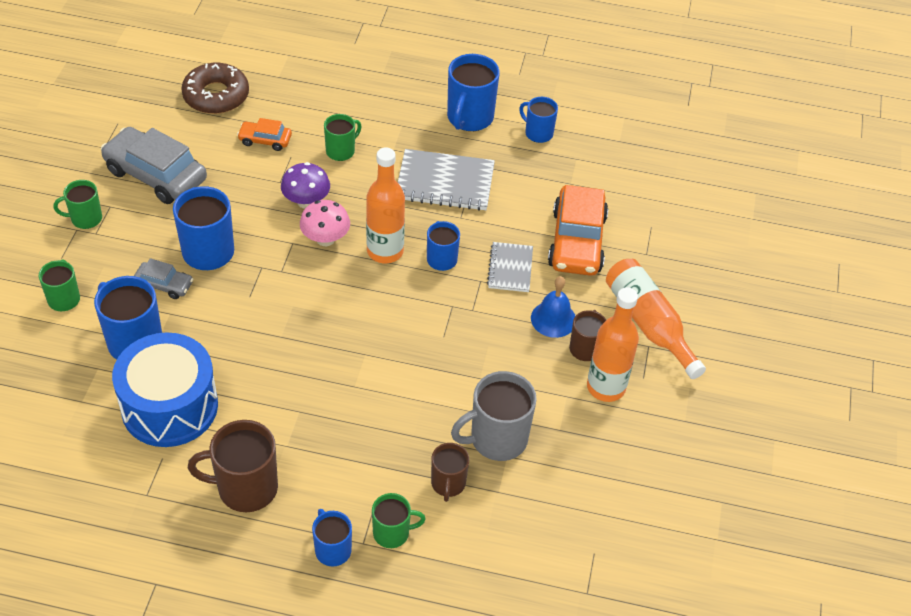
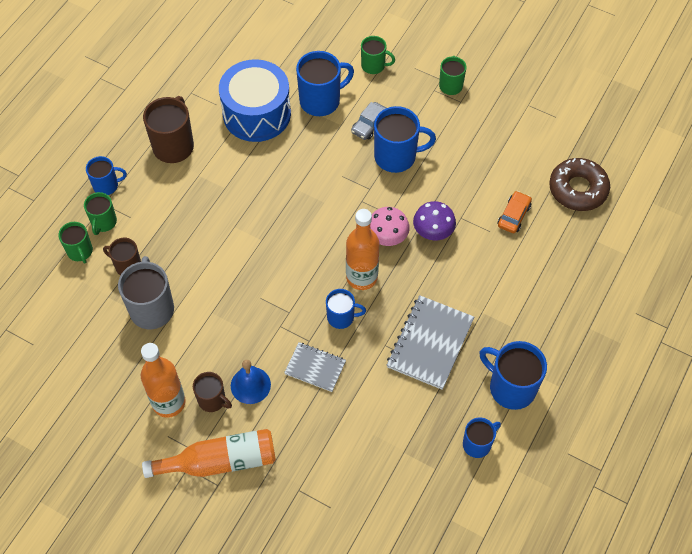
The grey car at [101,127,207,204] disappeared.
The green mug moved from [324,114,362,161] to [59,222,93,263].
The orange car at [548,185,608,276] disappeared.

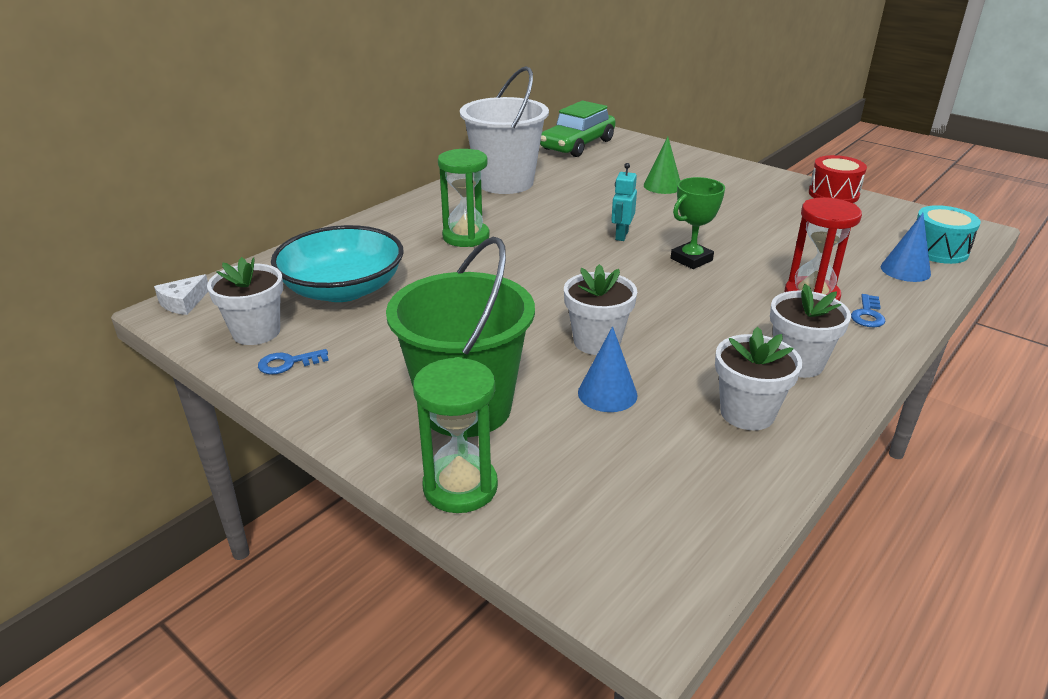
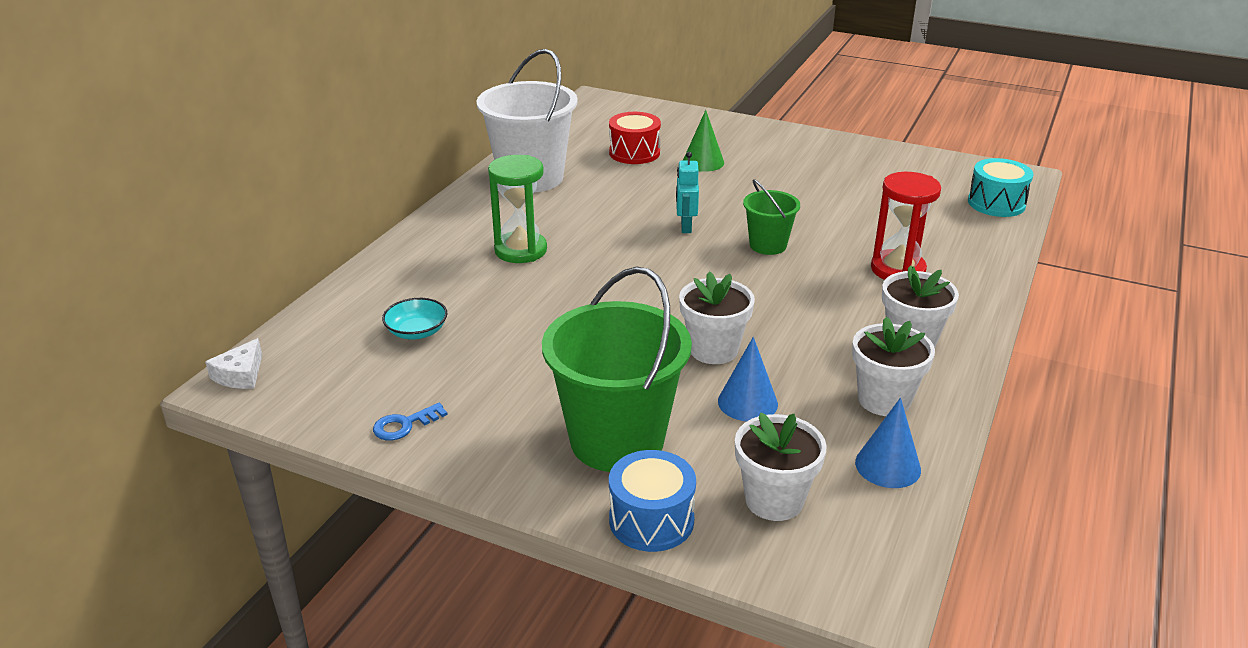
The white flower pot moved from [207,257,283,345] to [735,412,827,521].
The turquoise bowl at [271,225,404,302] changed to 0.45 times the size.
The green hourglass at [413,357,498,513] was replaced by the blue drum at [609,450,696,552].
The green car at [540,101,616,157] disappeared.
The green trophy at [671,177,725,269] was replaced by the green bucket at [743,179,800,255].
The red drum moved from [809,155,867,203] to [609,112,661,164].
The blue key at [851,294,885,327] disappeared.
The blue cone moved from [881,213,931,282] to [855,398,921,488].

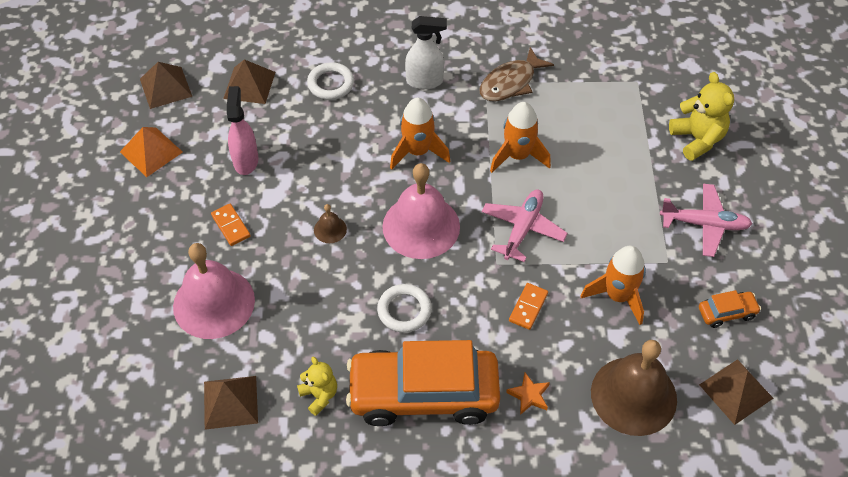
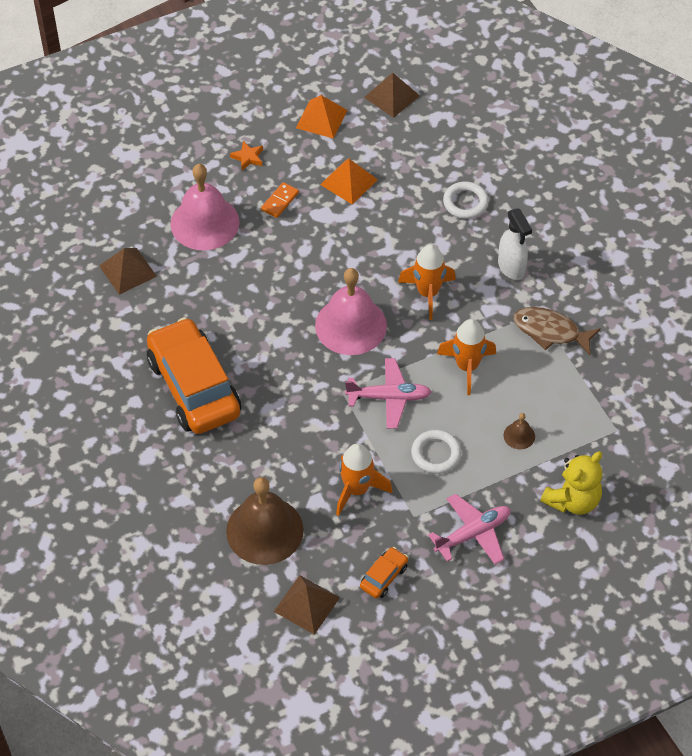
The brown pyramid at [223,59,275,104] disappeared.
The pink spray bottle at [227,86,258,175] was replaced by the orange pyramid at [320,159,378,205].
The yellow teddy bear at [297,357,337,416] disappeared.
The brown bell moved from [314,204,347,243] to [504,413,535,449].
The white ring moved from [377,284,432,333] to [411,430,461,474].
The orange star moved from [506,373,550,415] to [230,141,263,170].
The orange domino at [509,283,548,330] disappeared.
The pink plane at [660,184,752,257] turned 105 degrees counterclockwise.
The orange car at [699,290,761,328] turned 105 degrees counterclockwise.

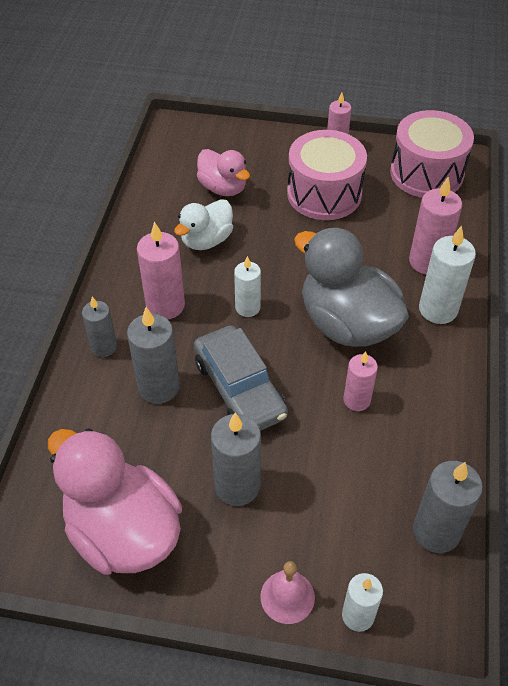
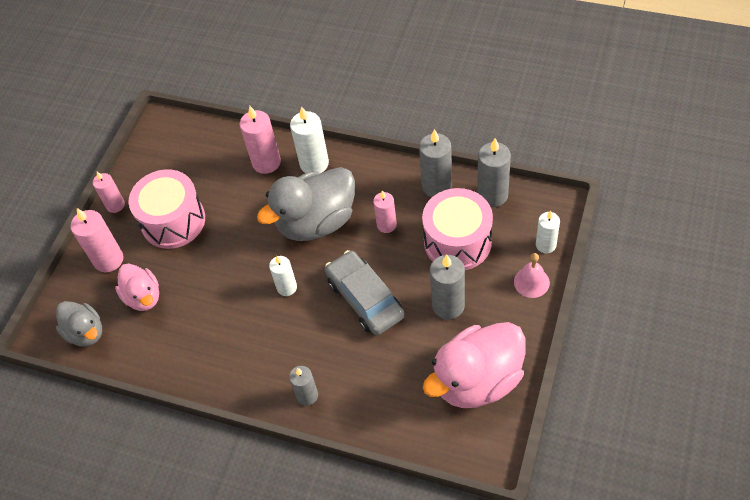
The grey candle moved from [127,307,180,404] to [419,129,452,197].
The pink candle moved from [137,221,185,319] to [70,208,124,272].
The white duck at [174,199,233,250] disappeared.
The grey car at [194,326,288,431] turned 105 degrees counterclockwise.
The pink duck at [197,149,250,196] turned 90 degrees clockwise.
The pink drum moved from [390,110,474,198] to [422,188,493,270].
The grey duck at [56,301,102,347] appeared.

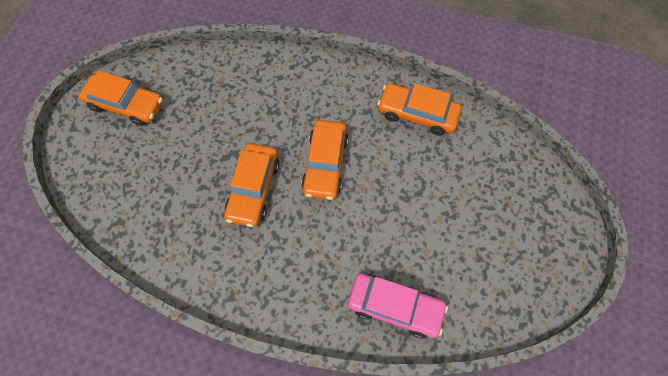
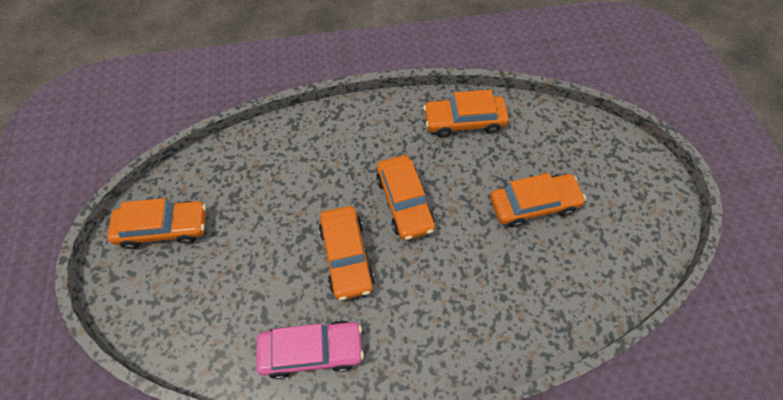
The pink car moved from [348,273,448,339] to [256,320,364,379].
The orange car at [490,173,586,227] appeared.

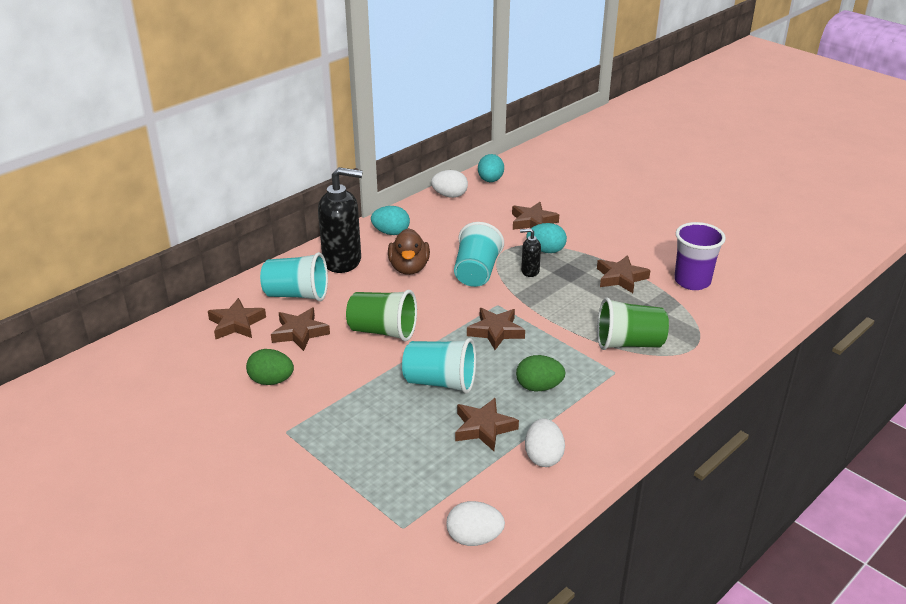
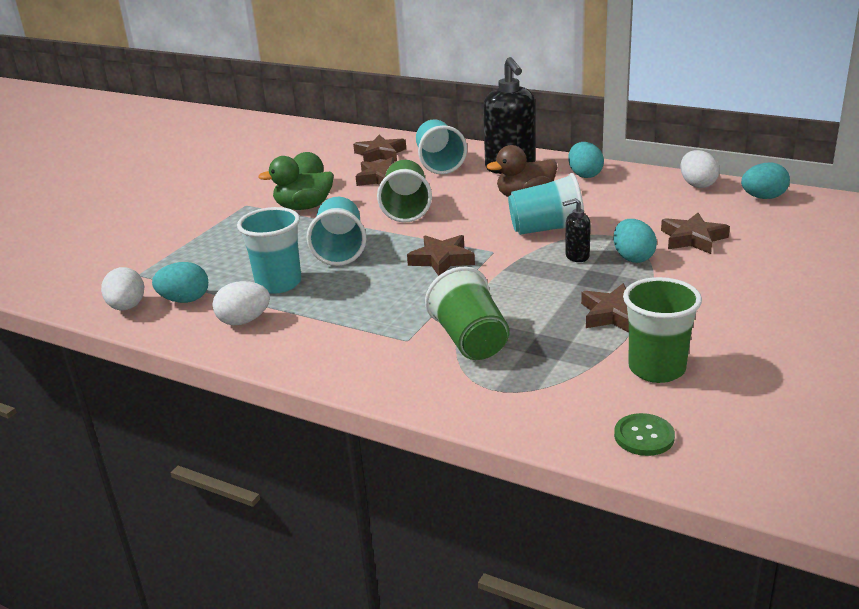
The brown star at [455,398,519,451] was replaced by the turquoise cup at [237,207,301,294].
The green egg at [516,355,566,391] disappeared.
The black soap dispenser at [520,228,541,277] turned 90 degrees counterclockwise.
The purple cup at [674,222,726,290] became the green cup at [623,277,702,383].
The turquoise egg at [152,262,208,303] appeared.
The green duck at [258,156,334,210] appeared.
The green button at [614,413,675,456] appeared.

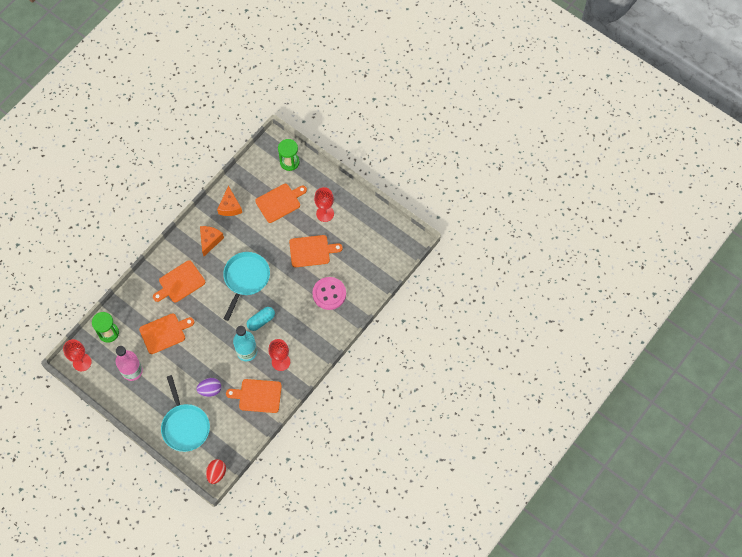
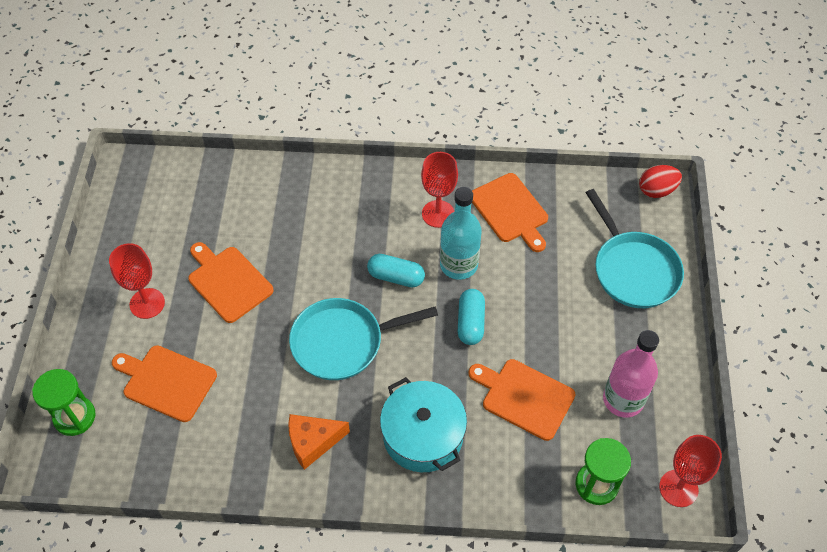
The orange cutting board at [153,260,205,303] was replaced by the turquoise pot at [380,377,467,472].
The turquoise pan at [161,375,210,452] turned 120 degrees clockwise.
The purple egg at [196,378,221,397] disappeared.
The orange cheese at [217,186,242,216] disappeared.
The pink button at [312,277,346,310] disappeared.
The turquoise capsule at [458,289,485,345] appeared.

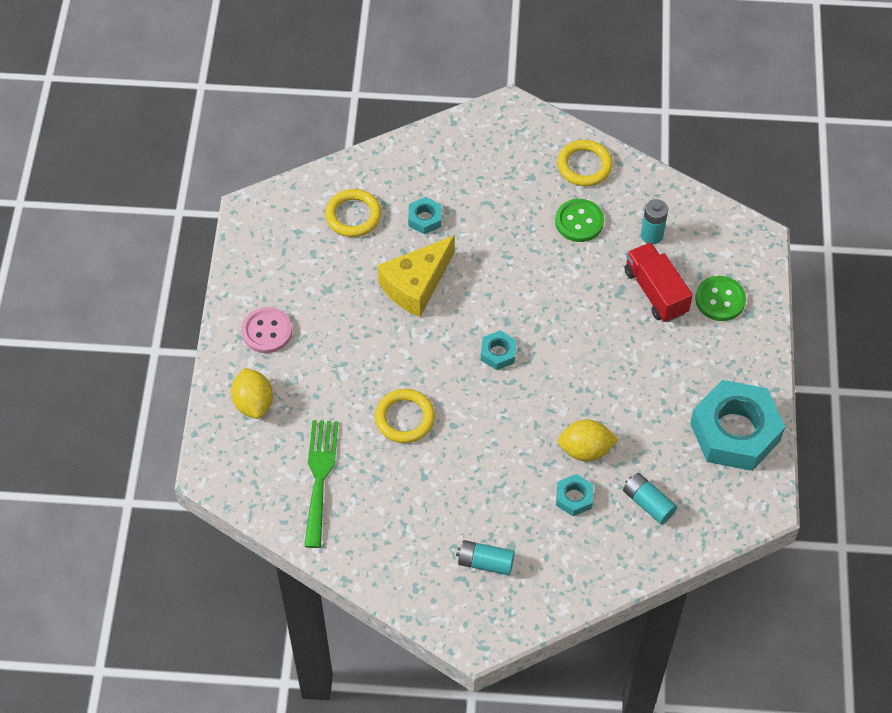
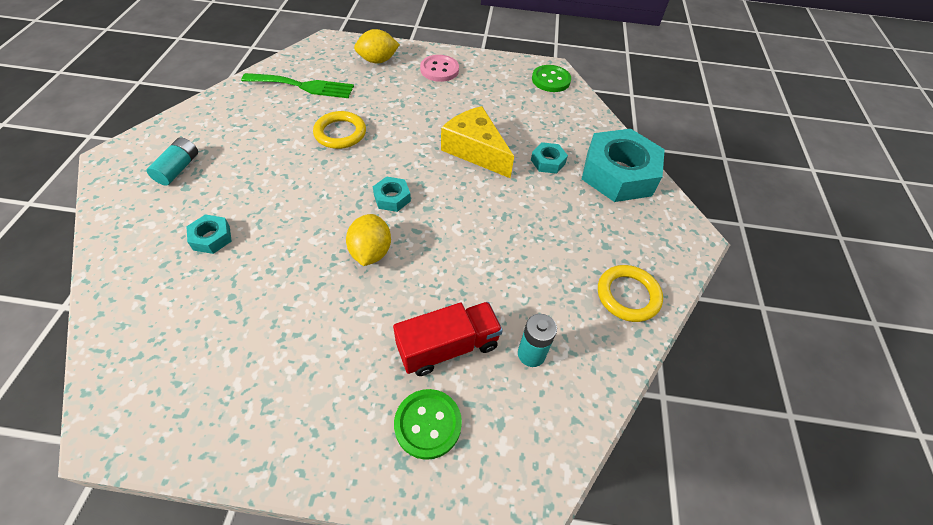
The yellow ring at [325,189,381,237] disappeared.
The green button moved from [555,199,604,242] to [532,65,571,92].
The yellow lemon moved from [558,419,619,461] to [346,214,391,266].
The turquoise battery at [623,473,677,524] disappeared.
The turquoise nut moved from [690,380,785,471] to [582,129,665,202].

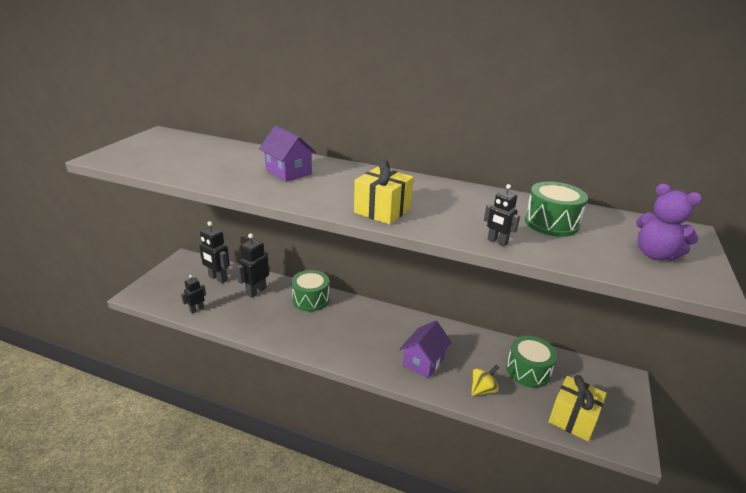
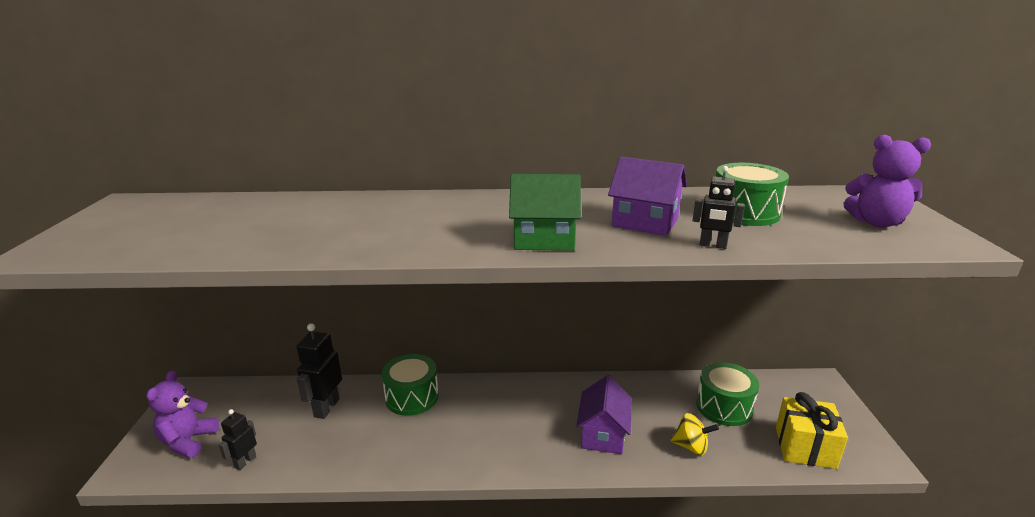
The black robot at [198,221,230,283] disappeared.
The purple house moved from [259,126,316,182] to [608,157,687,236].
The yellow gift at [354,160,414,225] was replaced by the green house at [509,174,581,251].
The yellow spinning top at [471,365,499,396] turned 75 degrees clockwise.
The purple teddy bear at [146,370,219,458] appeared.

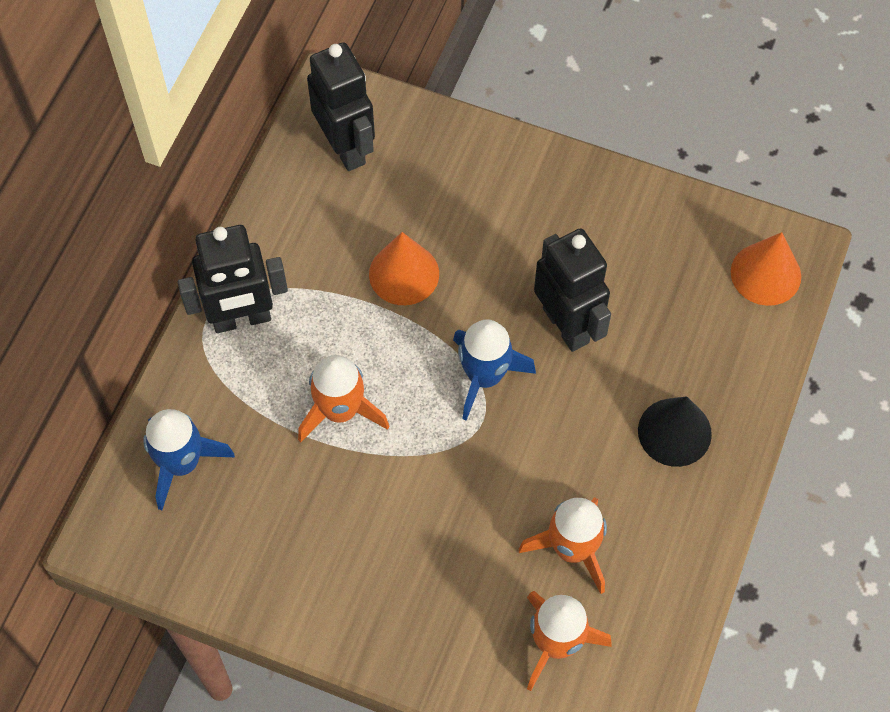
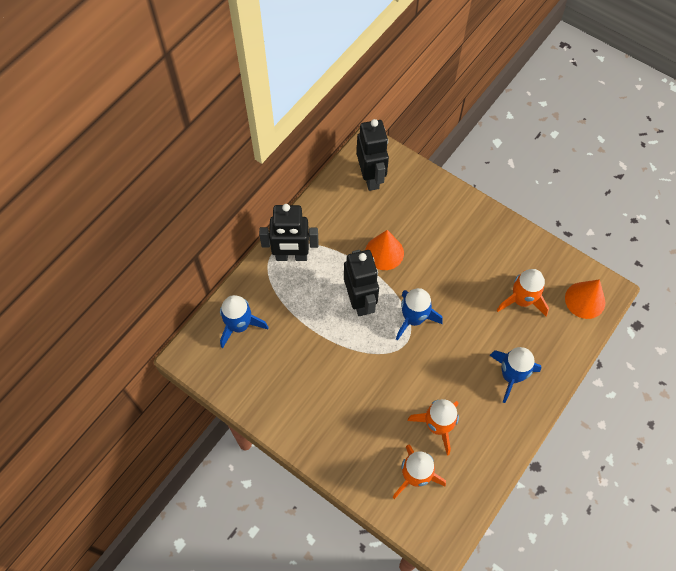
The orange rocket moved from [298,355,389,443] to [497,269,549,316].
The black robot moved from [534,228,611,352] to [344,250,379,316].
The black cone at [638,396,712,467] was replaced by the blue rocket at [489,347,542,403].

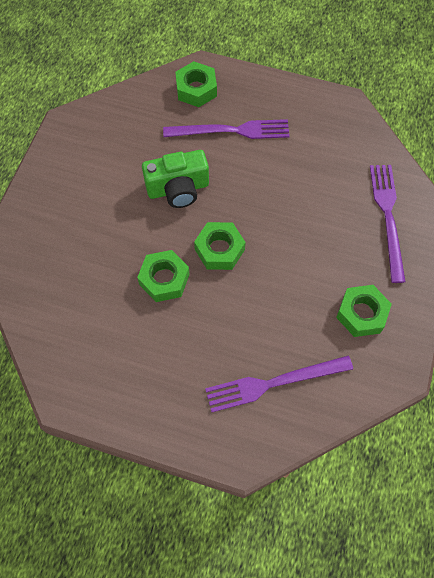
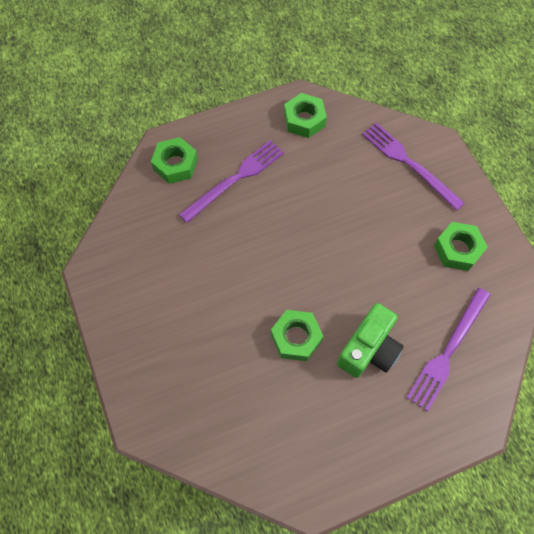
The green camera moved from [142,150,209,208] to [337,303,404,378].
The green nut moved from [194,222,246,270] to [284,93,327,138].

